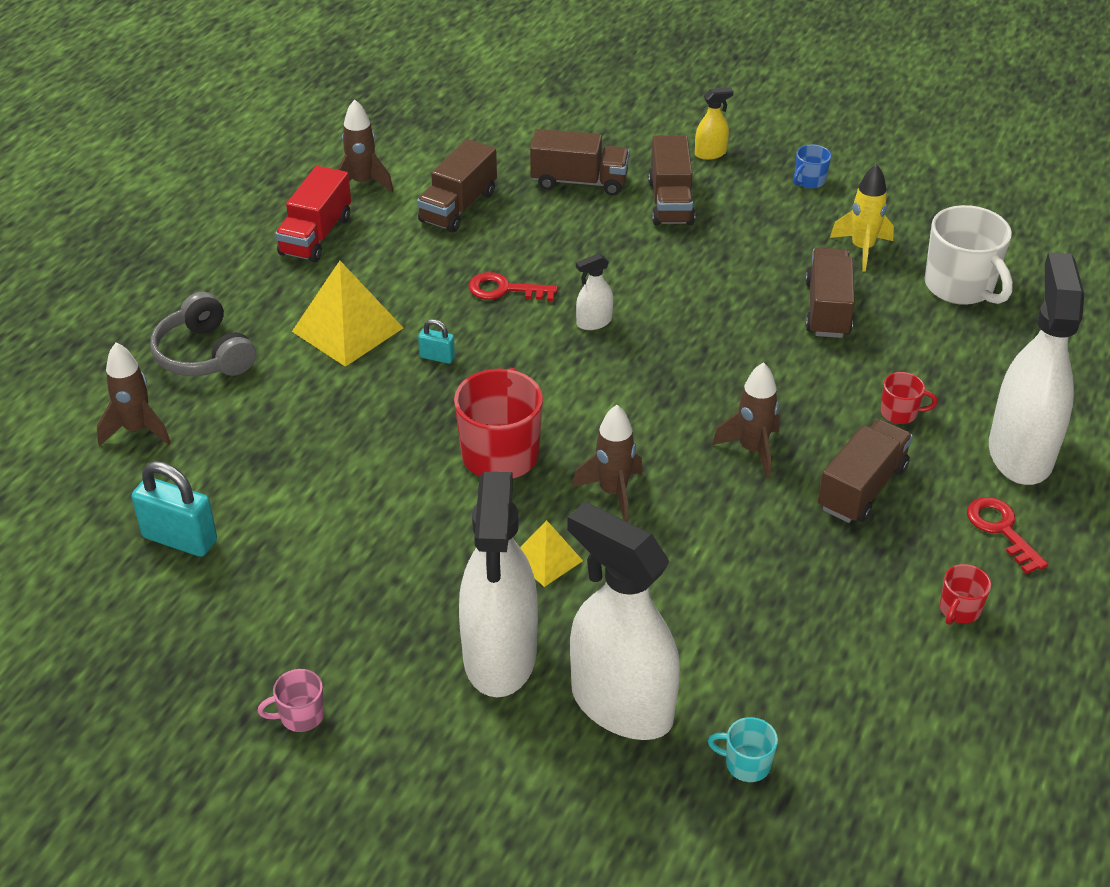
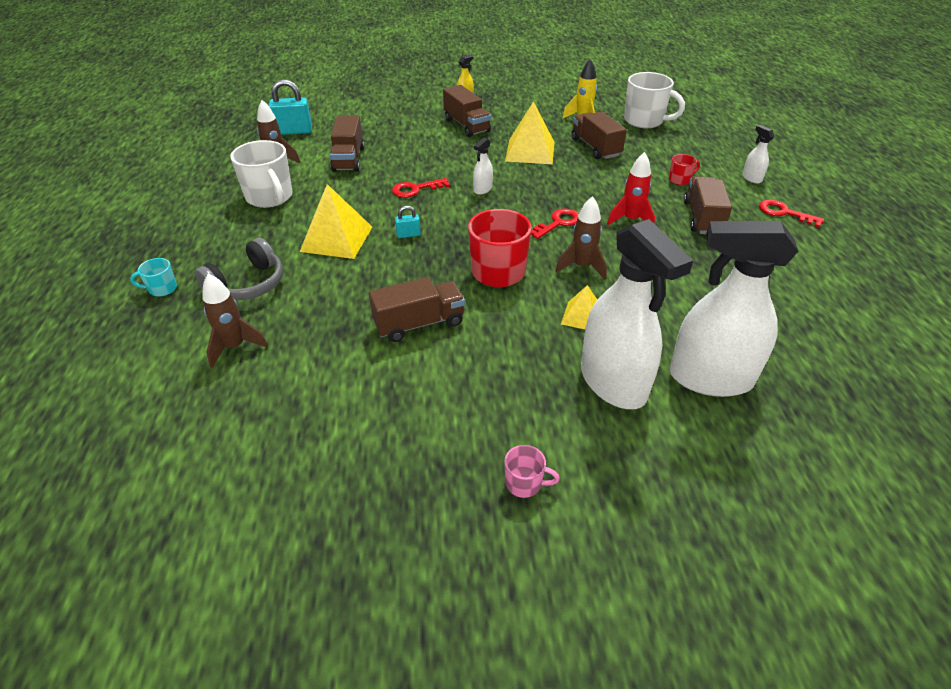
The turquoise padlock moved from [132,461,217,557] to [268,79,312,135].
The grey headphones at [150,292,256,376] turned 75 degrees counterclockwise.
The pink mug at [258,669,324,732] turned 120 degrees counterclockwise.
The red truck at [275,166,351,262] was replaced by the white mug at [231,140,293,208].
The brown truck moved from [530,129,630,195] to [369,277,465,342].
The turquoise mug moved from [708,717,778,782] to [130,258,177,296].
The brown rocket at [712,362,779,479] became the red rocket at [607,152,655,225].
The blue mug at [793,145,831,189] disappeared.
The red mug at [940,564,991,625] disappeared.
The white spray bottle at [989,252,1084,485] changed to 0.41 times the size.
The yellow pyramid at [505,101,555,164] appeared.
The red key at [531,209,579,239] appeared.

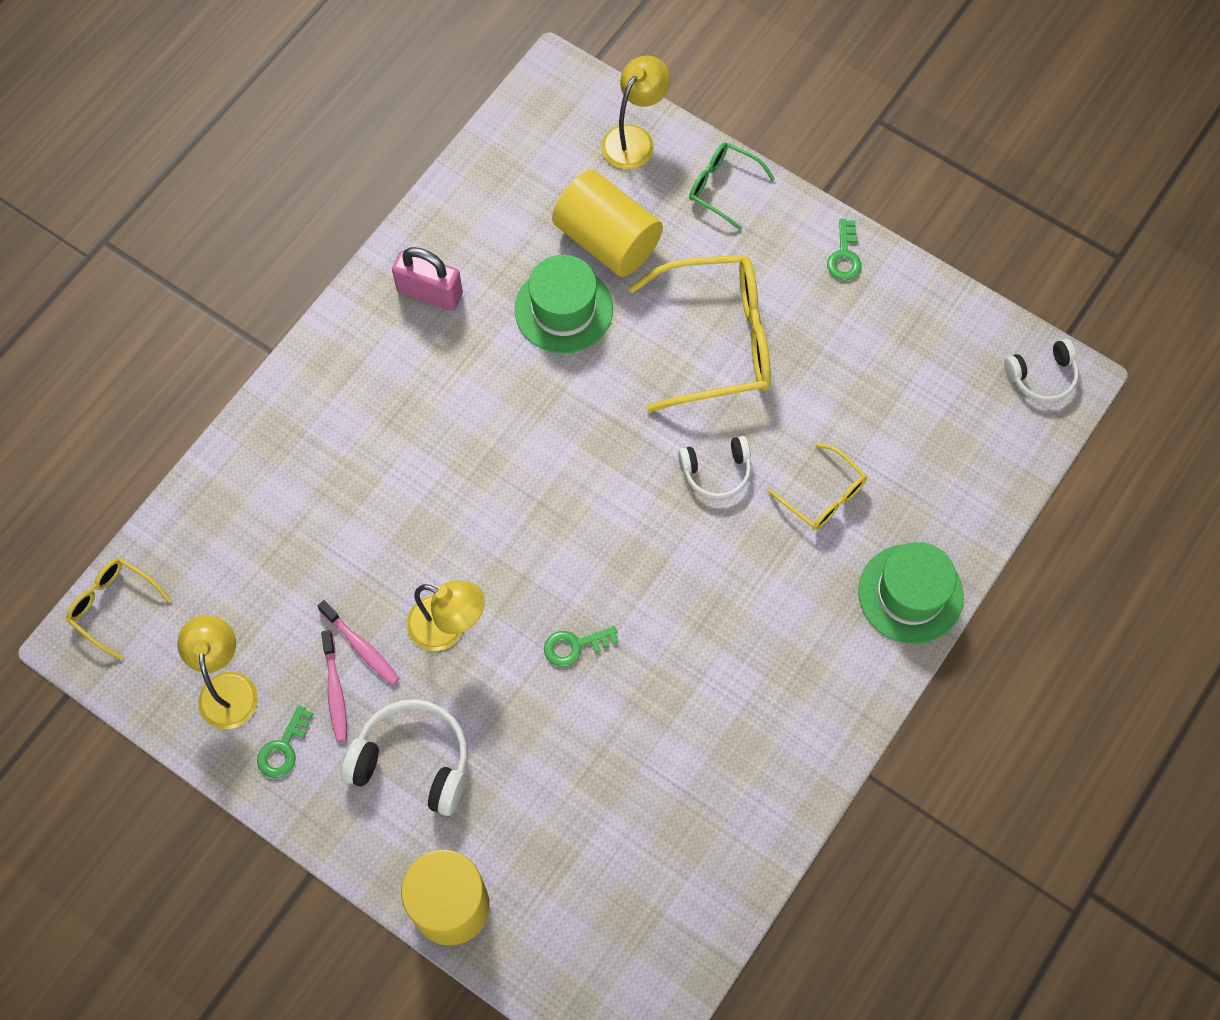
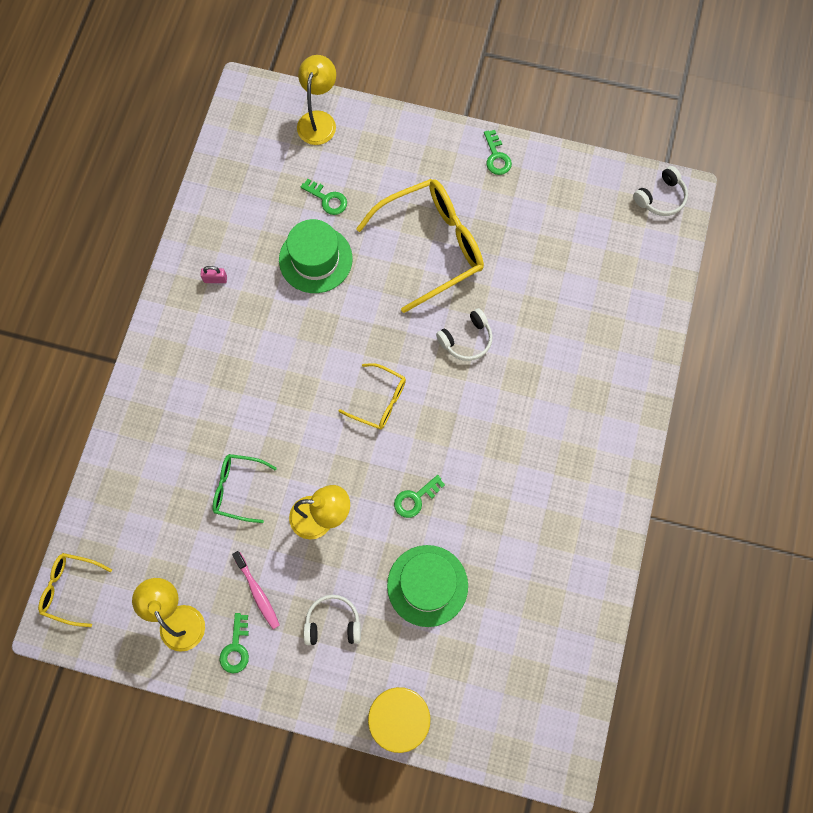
The pink toothbrush at [317,600,400,685] disappeared.
The white headphones at [341,699,468,816] changed to 0.63 times the size.
The pink padlock at [392,247,463,311] changed to 0.48 times the size.
The yellow cylinder at [552,170,663,277] was replaced by the green key at [301,179,347,215].
The green glasses moved from [689,142,775,230] to [212,454,277,523].
The yellow glasses moved from [768,443,867,530] to [339,363,406,430].
The green hat moved from [858,542,964,644] to [387,545,468,627].

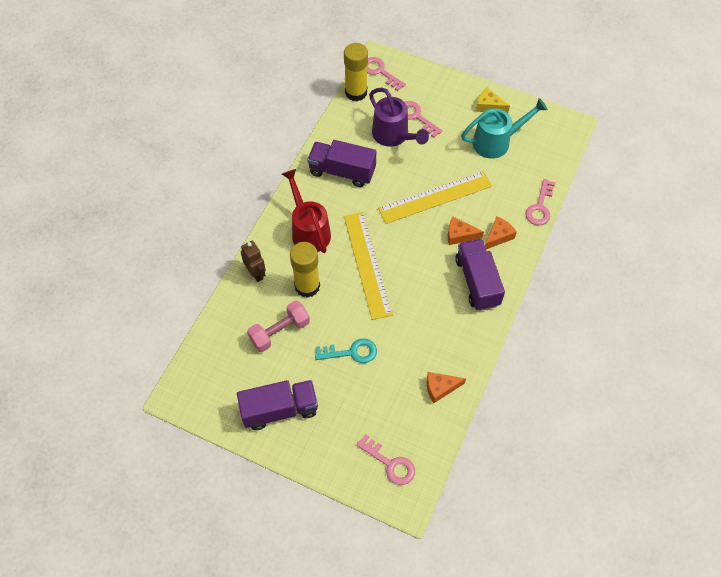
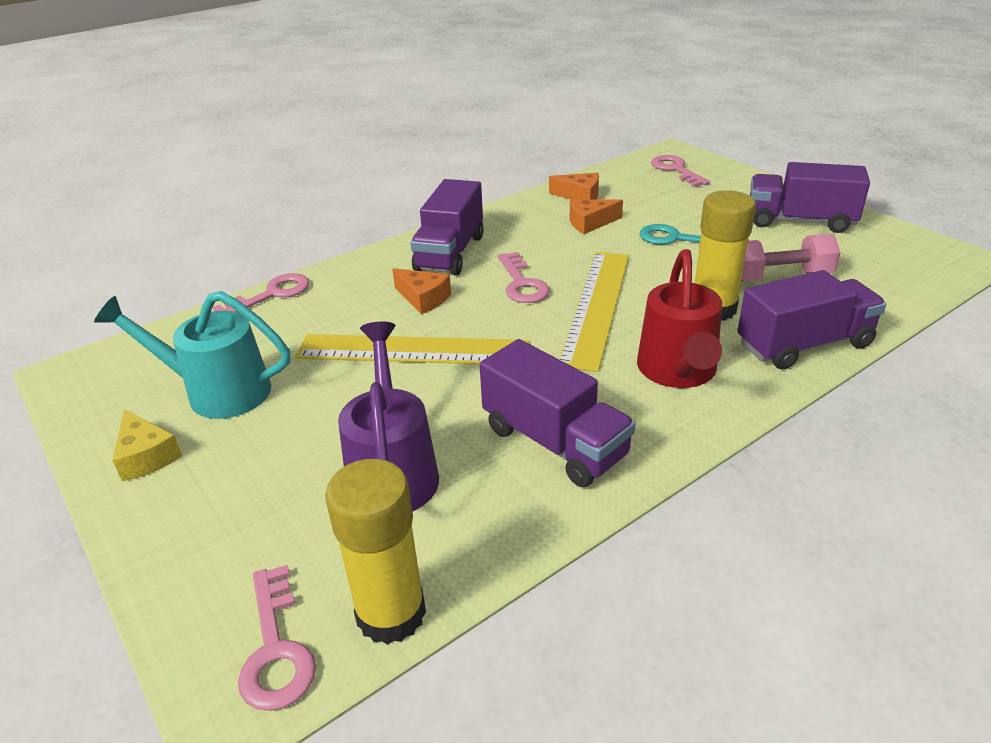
The brown robot at [241,240,266,282] was replaced by the purple truck at [737,270,886,369].
The pink key moved from [405,101,442,138] to [498,252,550,303].
The orange cheese moved from [485,217,517,249] to [570,199,623,234].

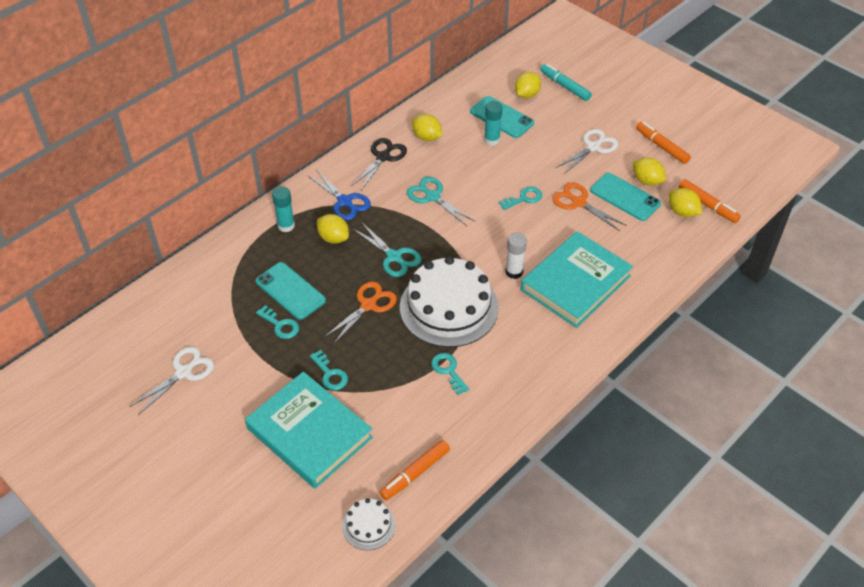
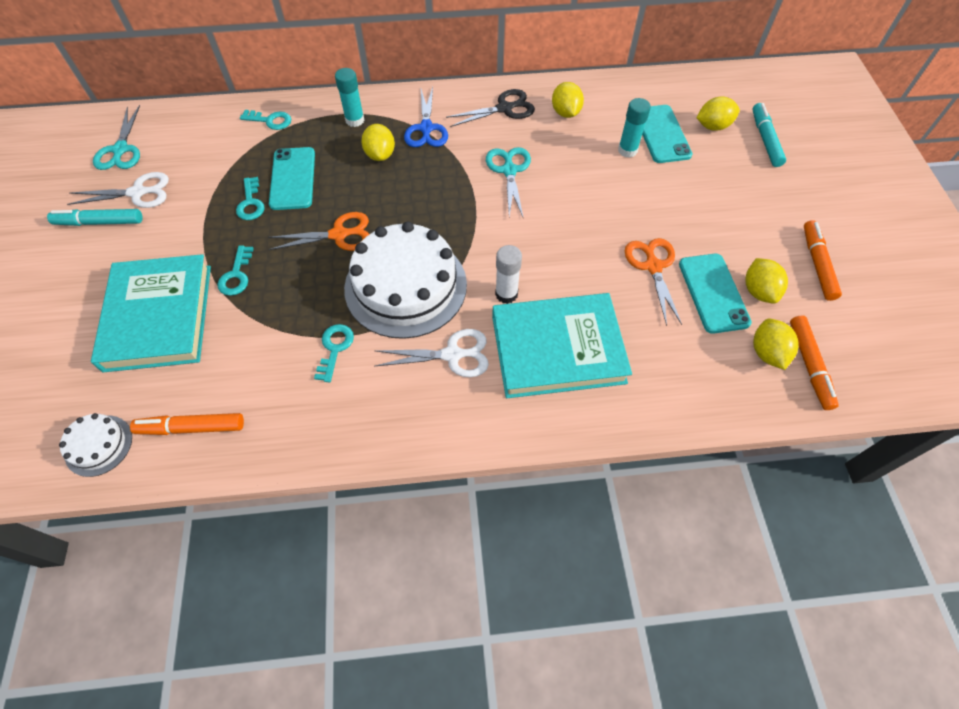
The turquoise scissors moved from [353,223,421,277] to [93,105,140,170].
The turquoise key moved from [499,187,542,210] to [240,110,291,130].
The white scissors moved from [555,129,618,175] to [375,329,489,377].
The turquoise marker at [47,209,143,226] appeared.

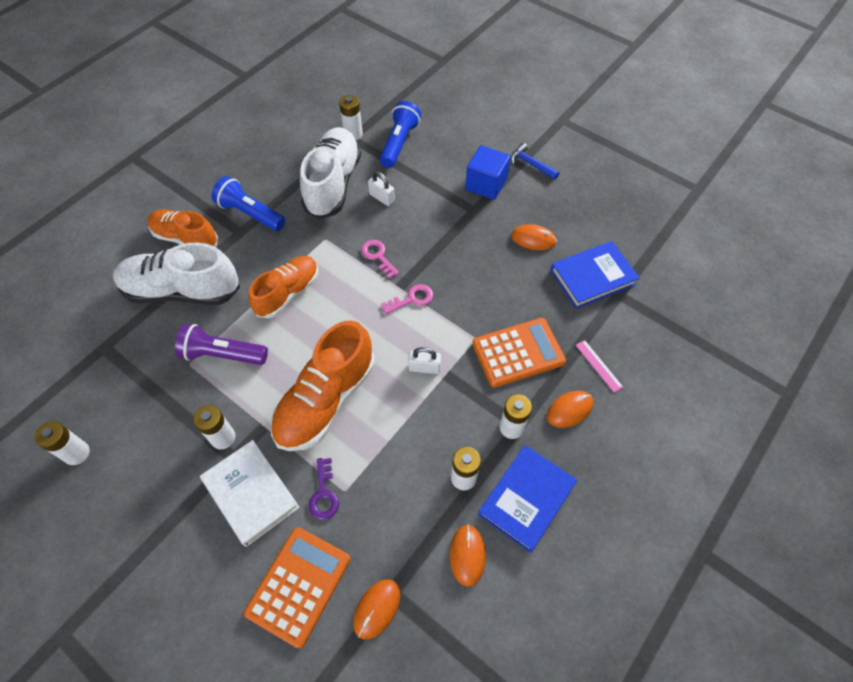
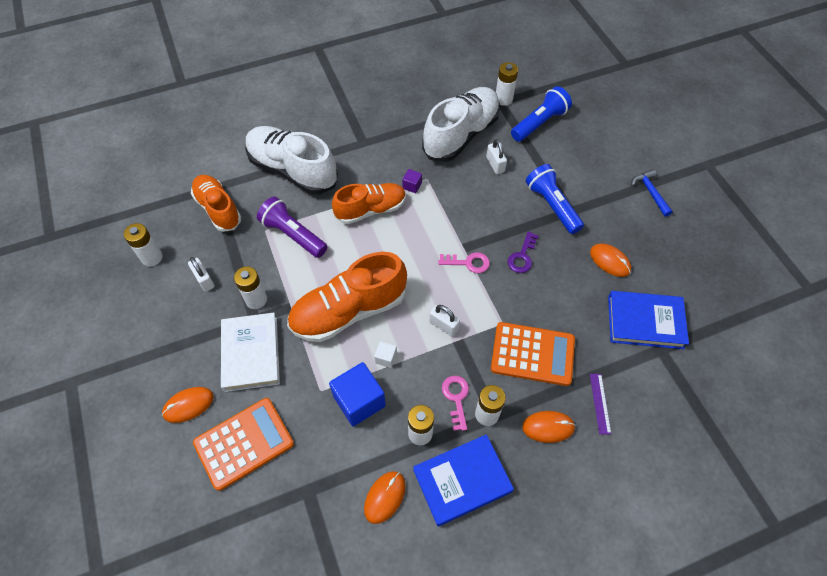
The orange shoe moved from [148,209,218,247] to [191,175,241,232].
The blue flashlight moved from [212,176,285,231] to [526,164,584,234].
The purple key moved from [309,458,339,520] to [508,231,539,273].
The orange mouse moved from [353,579,400,640] to [162,387,214,423].
The pink key moved from [361,240,399,278] to [442,376,469,431].
The blue cube moved from [465,145,511,200] to [329,362,386,427].
The pink ruler at [576,340,623,393] became the purple ruler at [590,374,611,434].
The white padlock at [188,257,215,292] appeared.
The white cube at [374,341,397,368] appeared.
The purple cube at [402,169,422,193] appeared.

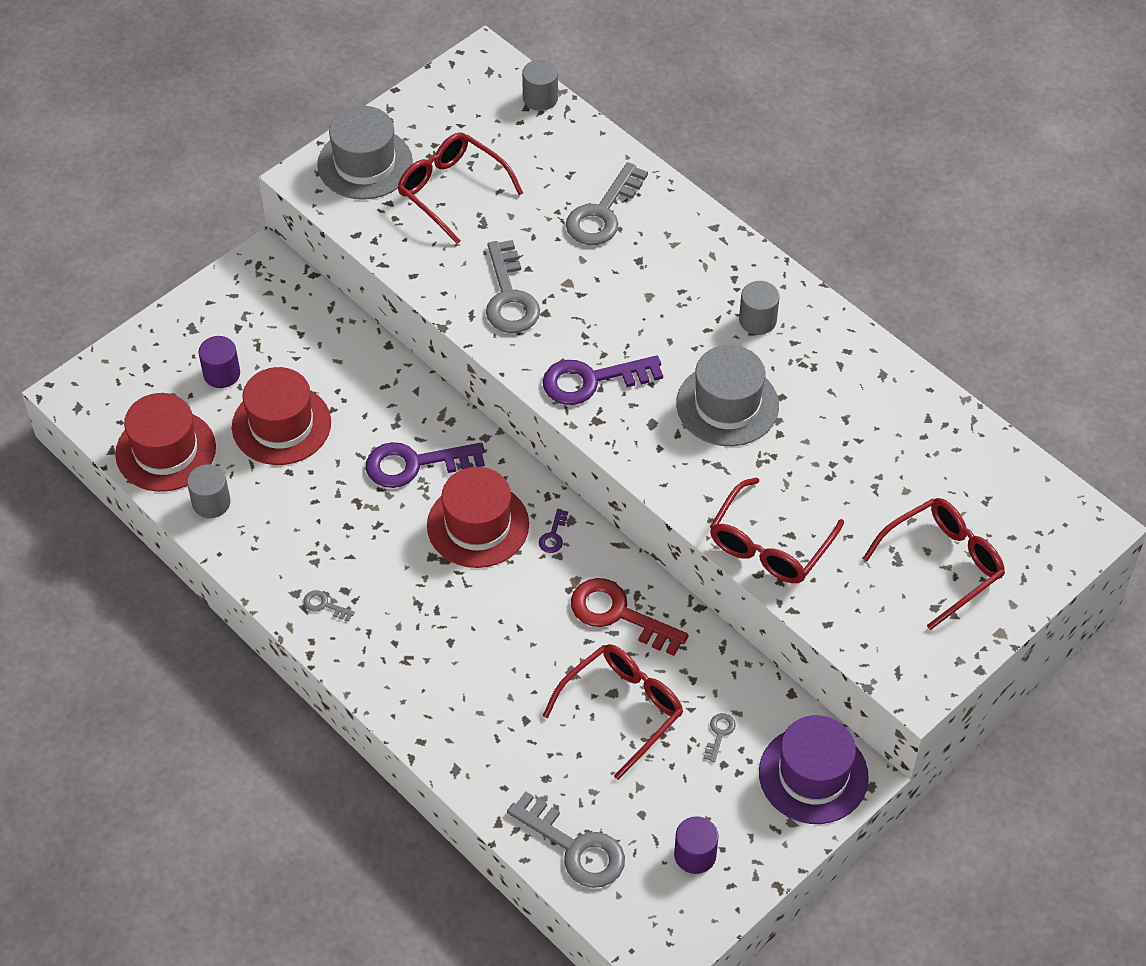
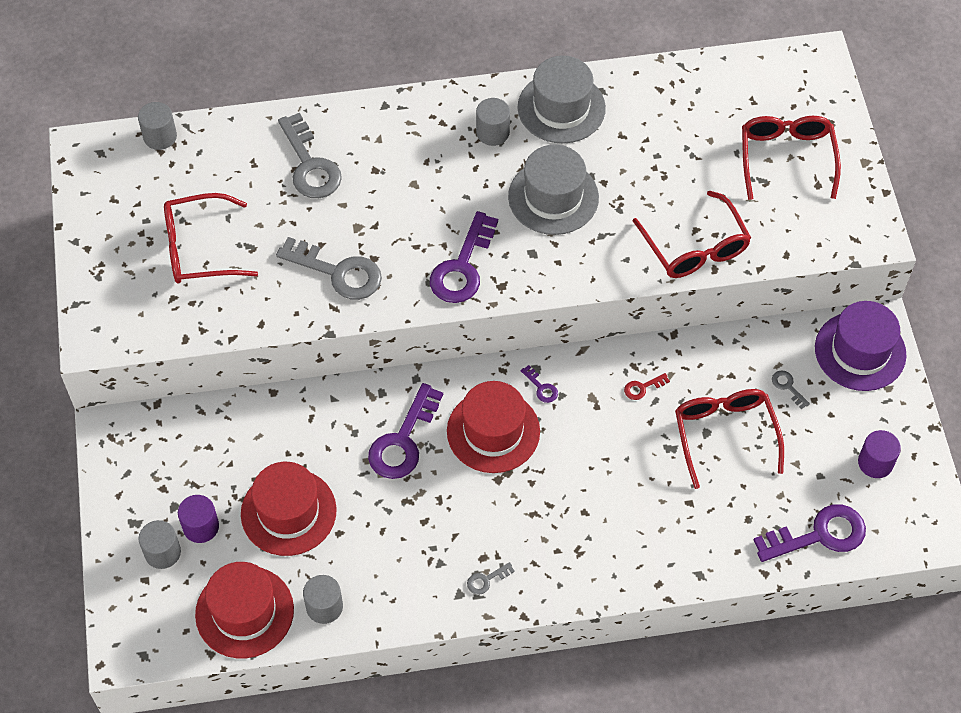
The grey hat moved from [317,106,413,200] to [518,56,606,143].
The grey key at [507,791,625,888] became the purple key at [754,504,866,562].
The red key at [571,578,689,656] changed to 0.43 times the size.
The grey cylinder at [139,520,181,569] appeared.

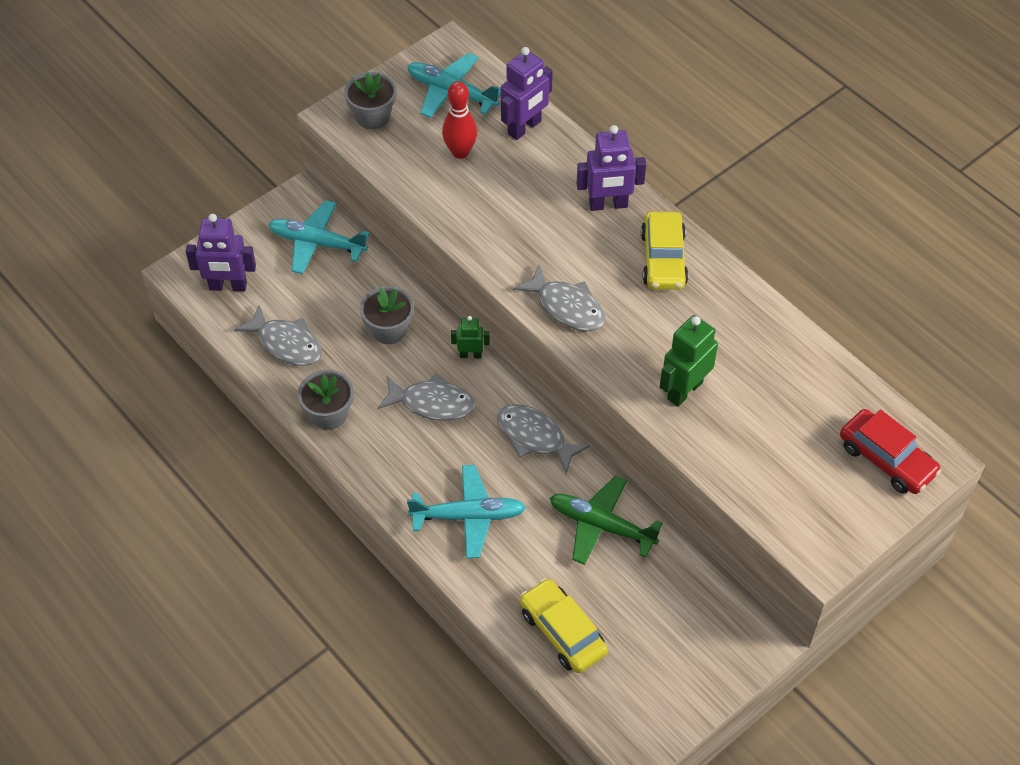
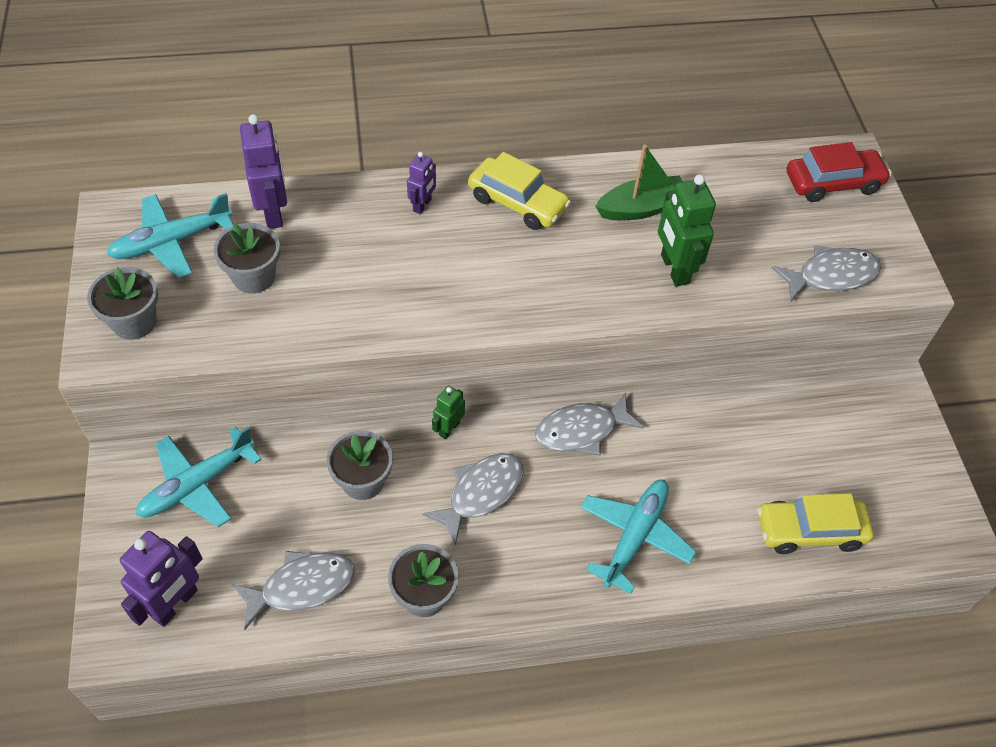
The red bowling pin at [442,81,477,159] was replaced by the grey flower pot at [214,223,280,293].
The grey fish moved from [513,264,605,332] to [772,245,881,301].
The green plane at [550,475,662,565] disappeared.
The purple robot at [577,125,646,211] changed to 0.57 times the size.
The green boat at [595,145,683,220] appeared.

